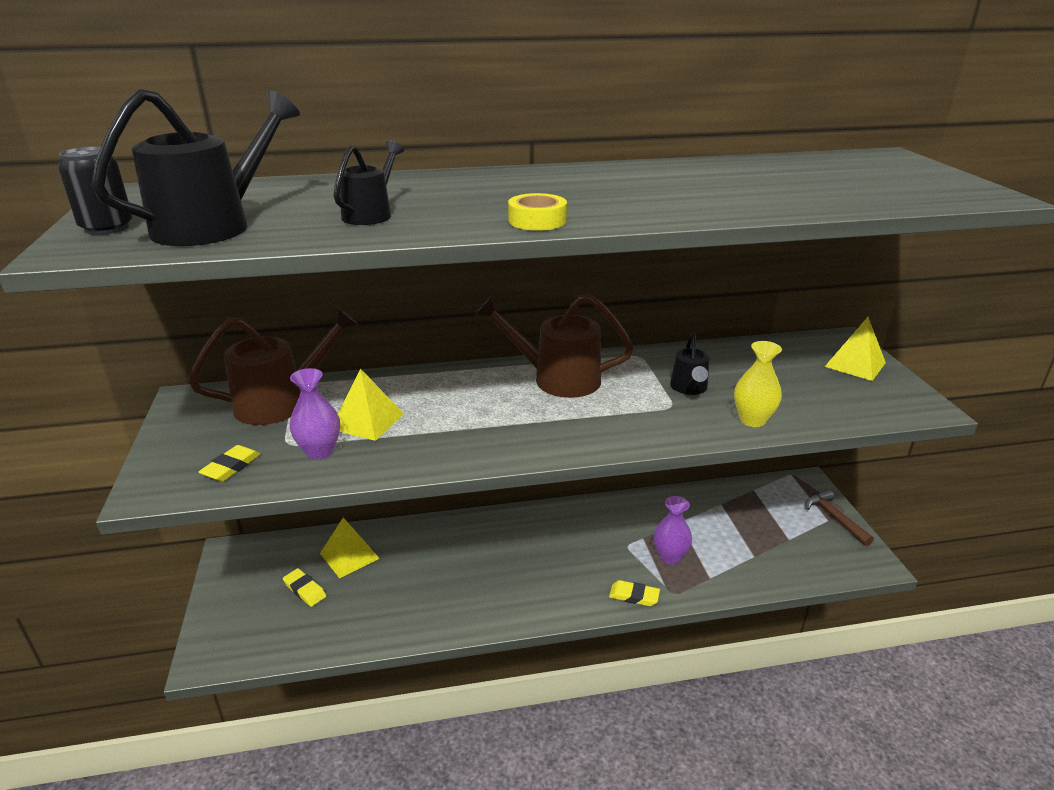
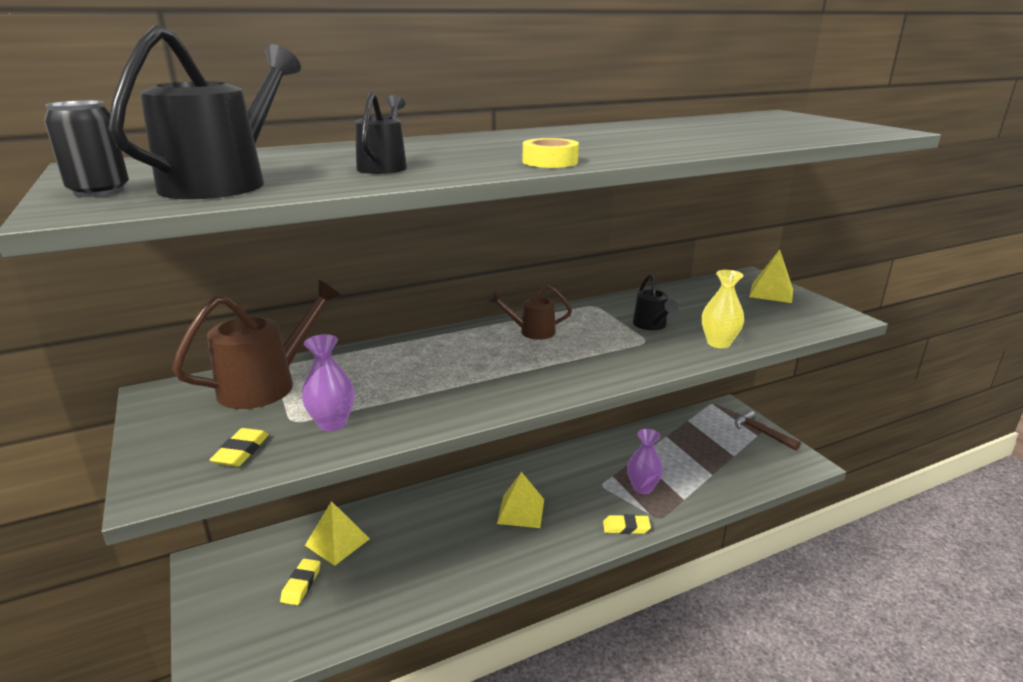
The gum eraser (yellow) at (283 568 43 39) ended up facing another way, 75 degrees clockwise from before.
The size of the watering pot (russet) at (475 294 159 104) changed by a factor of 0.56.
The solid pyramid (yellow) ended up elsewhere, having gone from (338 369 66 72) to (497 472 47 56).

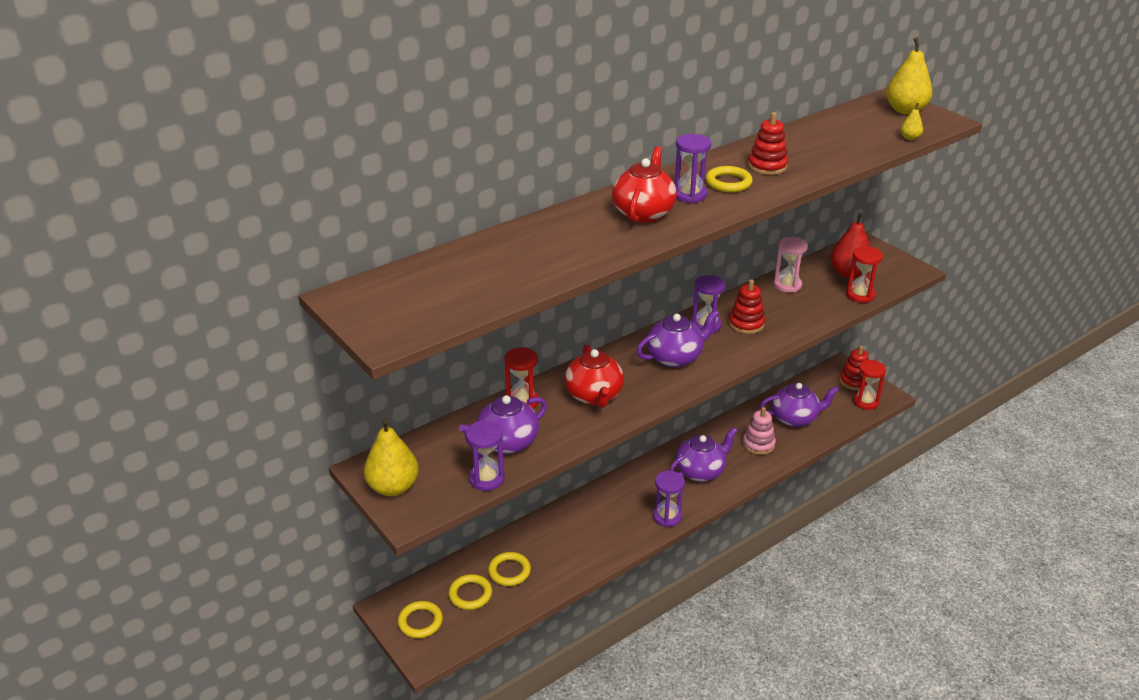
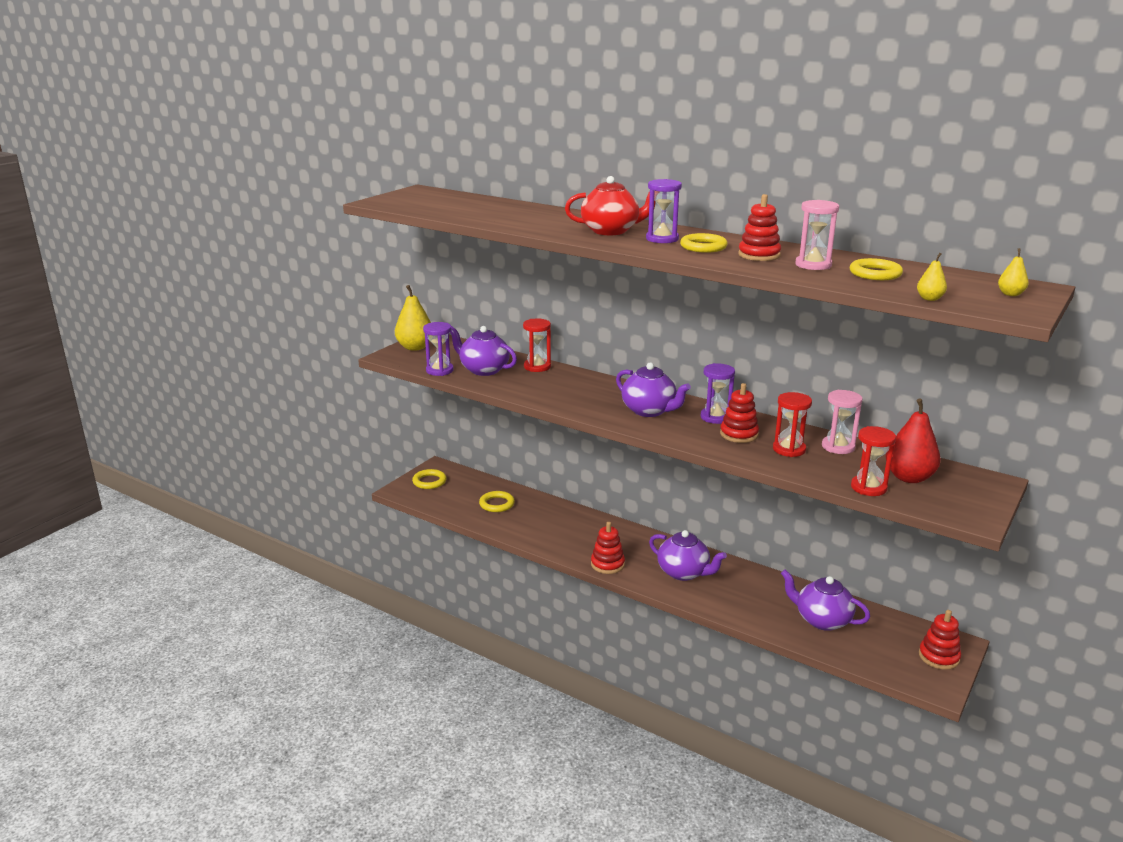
Where the sandglass (purple) stood at (653 471 32 56), the stacking toy (crimson) came to stand at (591 522 34 52).
The sandglass (crimson) ended up elsewhere, having gone from (853 360 33 50) to (773 392 39 65).
The tea pot (purple) at (760 383 79 44) ended up facing another way, 150 degrees clockwise from before.
The second view gained the sandglass (rose-pink) at (795 200 44 70).
The hoop (yellow) ended up elsewhere, having gone from (448 574 44 36) to (850 258 53 22).
The size of the pear fruit (yellow) at (886 37 47 78) changed by a factor of 0.47.
The second view lost the tea pot (crimson) at (564 344 60 64).
The second view lost the stacking toy (rose-pink) at (743 407 33 48).

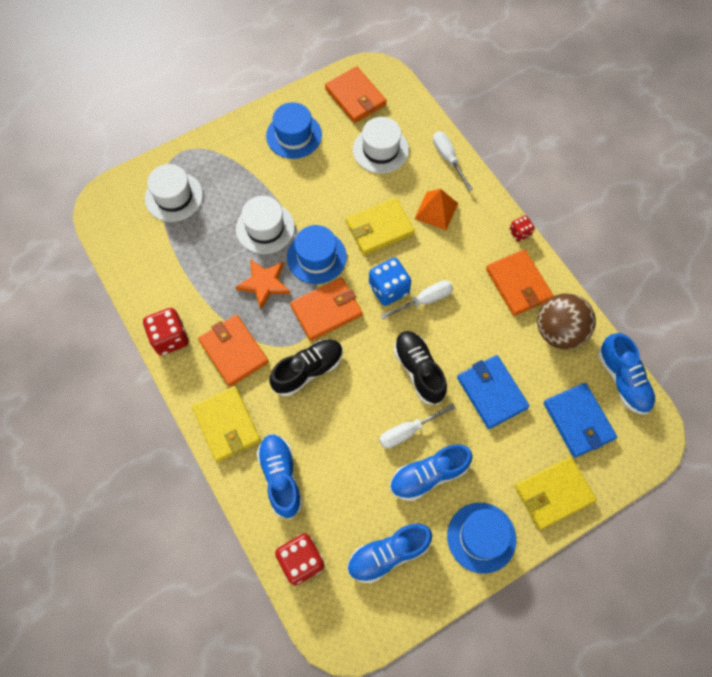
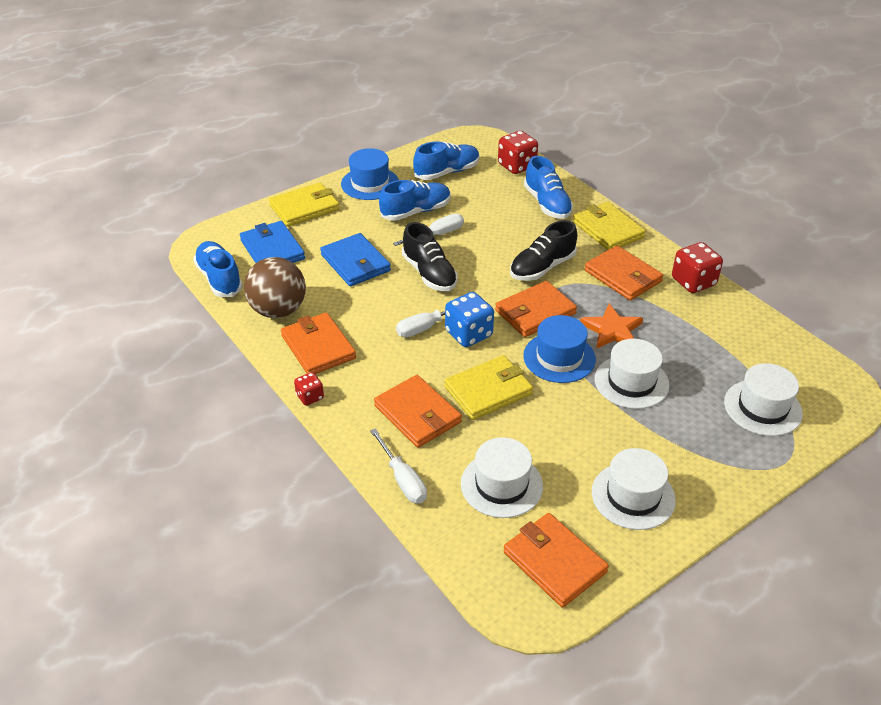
Where the solid pyramid (bright orange) stood at (414 189 44 41), the wallet (bright orange) came to stand at (374 375 88 73).
What was the tall hat (cobalt) at (266 102 56 57) turned into the tall hat (white) at (592 448 84 82).

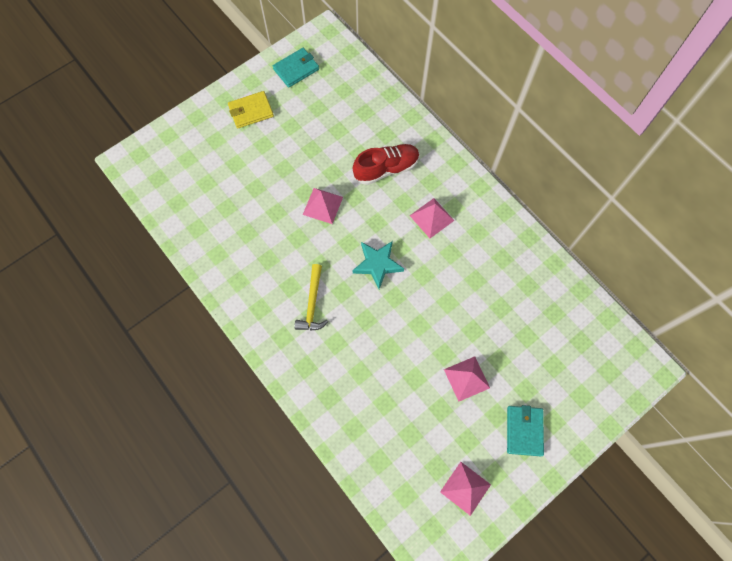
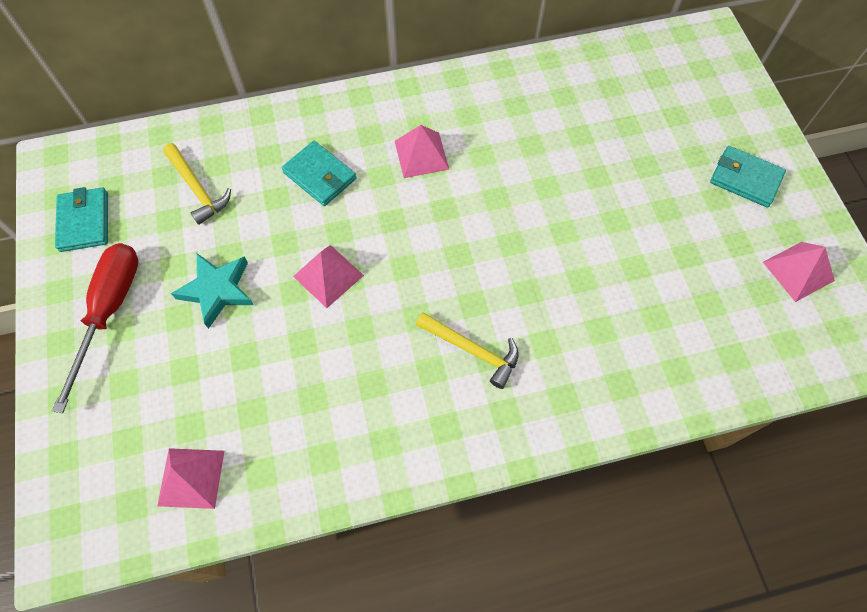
Where the wallet (yellow) stood at (228 91 46 37), the hand screwdriver (crimson) came to stand at (52 243 87 170).
The solid pyramid (rose-pink) ended up elsewhere, having gone from (444 356 46 46) to (157 448 67 61).
The second view gained the hammer (yellow) at (163 143 68 82).
The five-pointed star (aqua) ended up elsewhere, having gone from (352 241 52 48) to (171 253 83 76).
Where the shoe (crimson) stood at (353 144 66 41), the wallet (aqua) came to stand at (282 141 74 65).

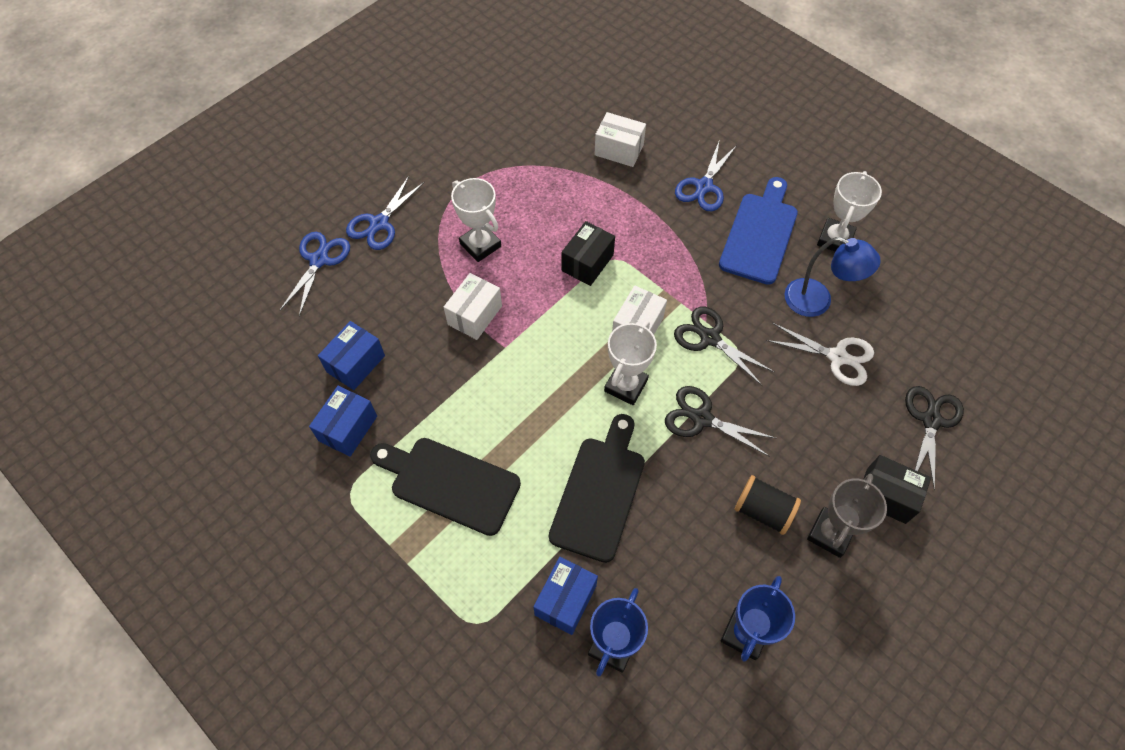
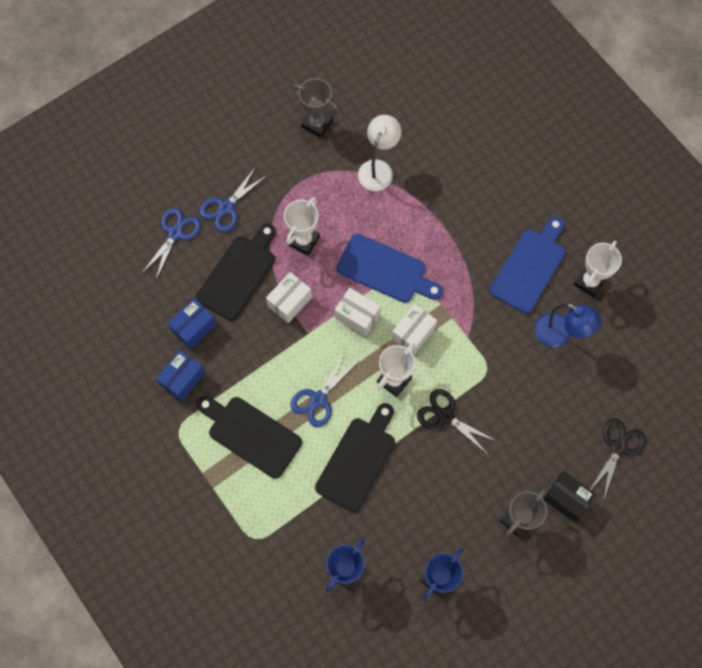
The second view gained the chopping board (ebony) at (196 223 80 98).
The prize cup (white) at (451 178 50 84) ended up facing another way, 60 degrees clockwise from before.
The shears (cobalt) ended up elsewhere, having gone from (675 142 62 69) to (291 353 66 74).
The second view gained the prize cup (grey) at (292 78 47 60).
The package (white) ended up elsewhere, having gone from (594 112 52 55) to (335 288 46 48).
Where the package (ebony) stood at (562 221 53 65), the chopping board (cobalt) came to stand at (336 234 107 69).
The second view gained the lamp (white) at (358 115 43 76).
The second view lost the package (cobalt) at (534 557 64 78).
The second view lost the shears (ebony) at (674 306 100 80).
The second view lost the bobbin (ebony) at (734 475 67 60).
The second view lost the shears (white) at (766 323 108 63).

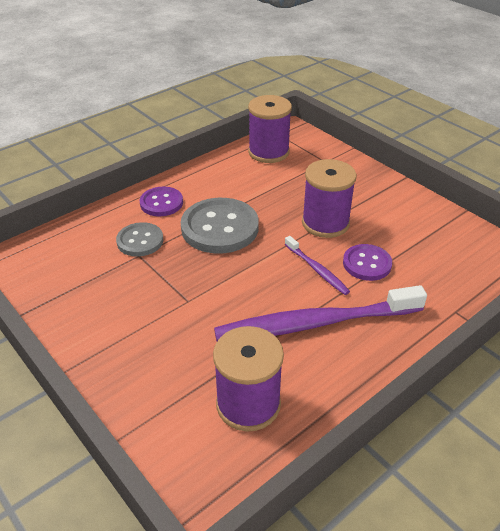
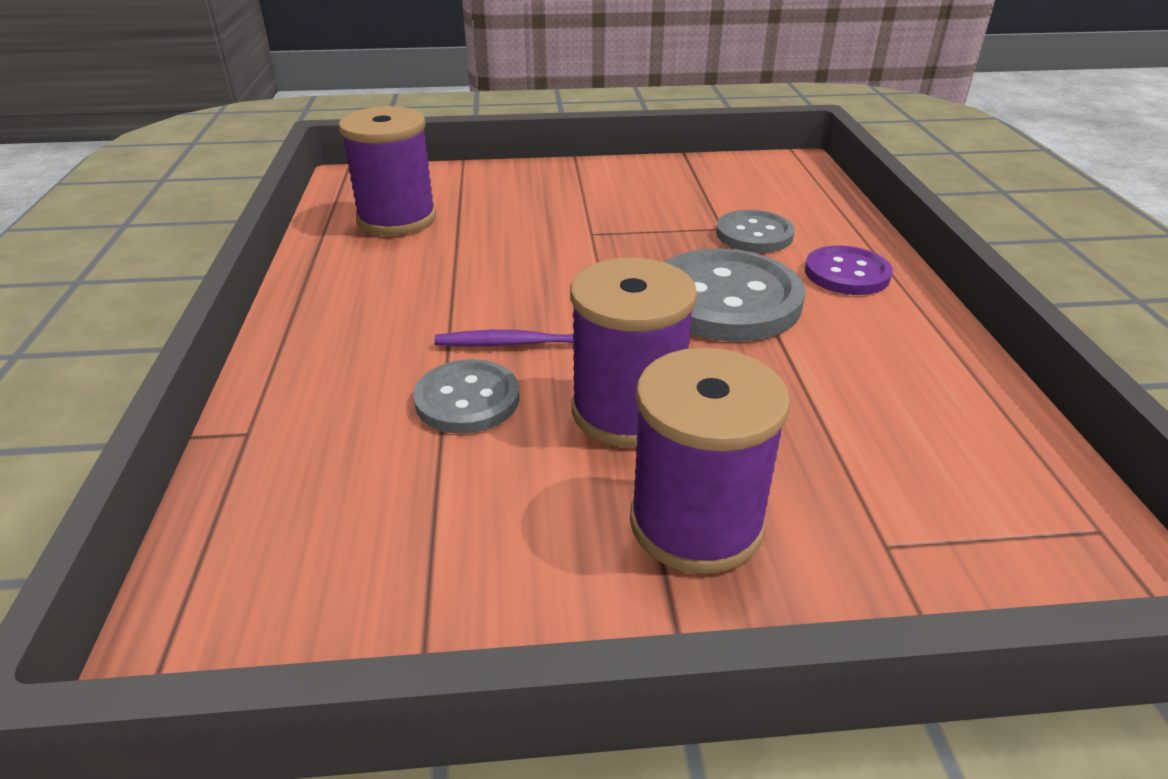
What was the button (purple) at (343 244 49 37) turned into the button (grey) at (413 359 107 75).
The bobbin (purple) ended up elsewhere, having gone from (248 95 44 68) to (630 347 161 227).
The second view lost the dental brush (purple) at (214 285 213 56).

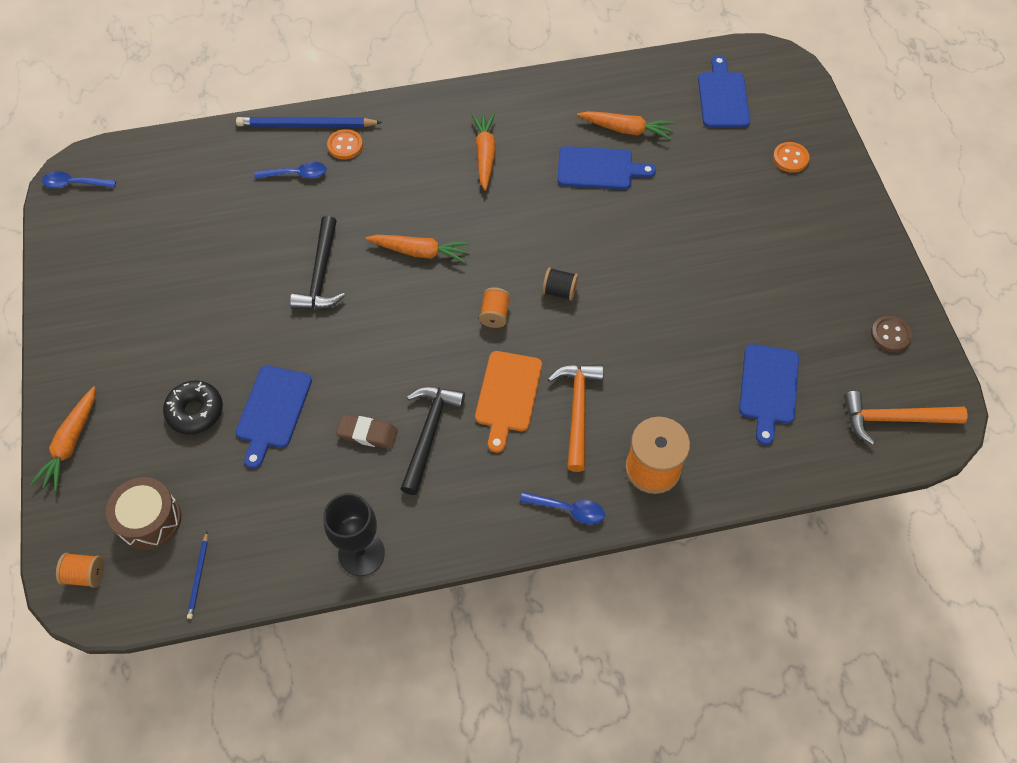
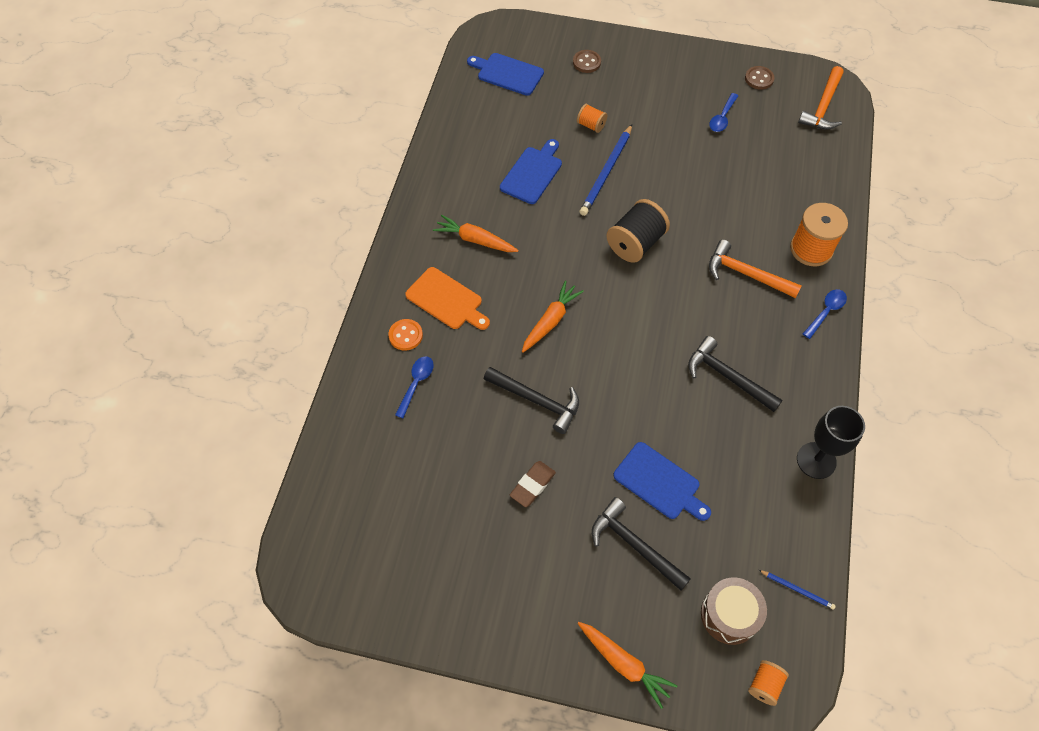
The chopping board (bright orange) ended up elsewhere, having gone from (475 351 67 102) to (405 267 85 63).
The gum eraser (russet) ended up elsewhere, having gone from (336 414 62 35) to (510 461 46 46).
What was the button (bright orange) at (773 142 37 31) turned into the button (russet) at (573 50 28 23).
The bobbin (bright orange) ended up elsewhere, having gone from (479 287 31 41) to (577 104 30 29).
The lead pencil (cobalt) ended up elsewhere, having gone from (236 117 146 10) to (580 124 52 92).
Where the donut (ebony) stood at (163 380 60 55), the hammer (ebony) came to stand at (592 497 99 94).
The size of the bobbin (ebony) at (542 267 36 34) changed by a factor of 1.89.
The tablespoon (cobalt) ended up elsewhere, having gone from (42 171 74 17) to (709 93 29 39).
The second view lost the toy carrot (bright orange) at (577 111 97 29).
The second view lost the chopping board (cobalt) at (739 344 60 101).

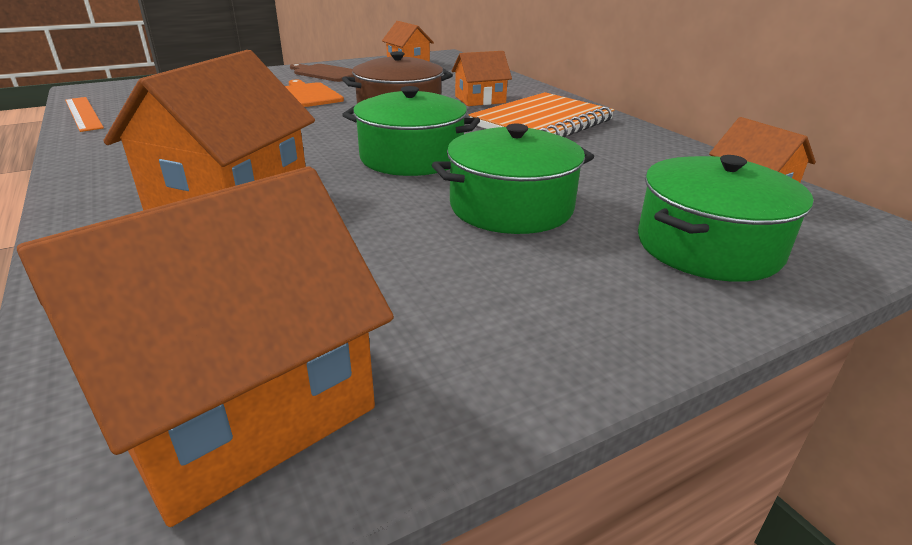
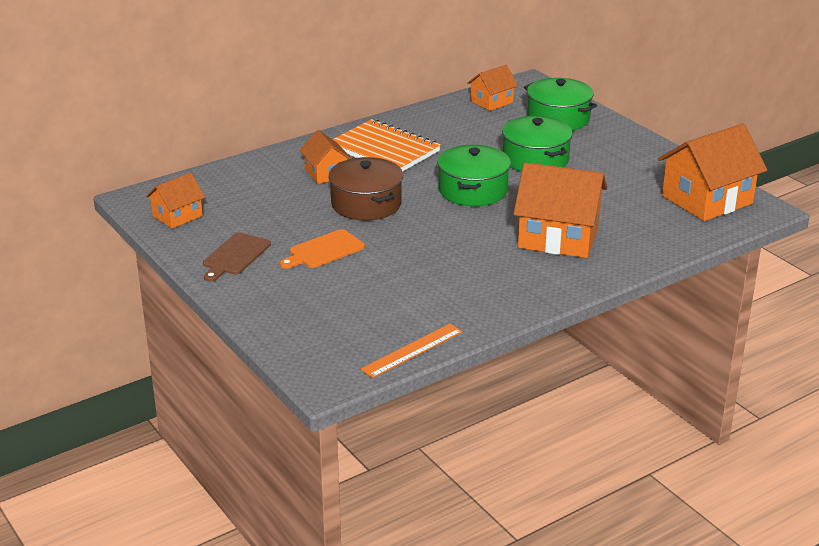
The cottage (bright orange) at (17 166 377 361) ended up facing another way, 75 degrees counterclockwise from before.

